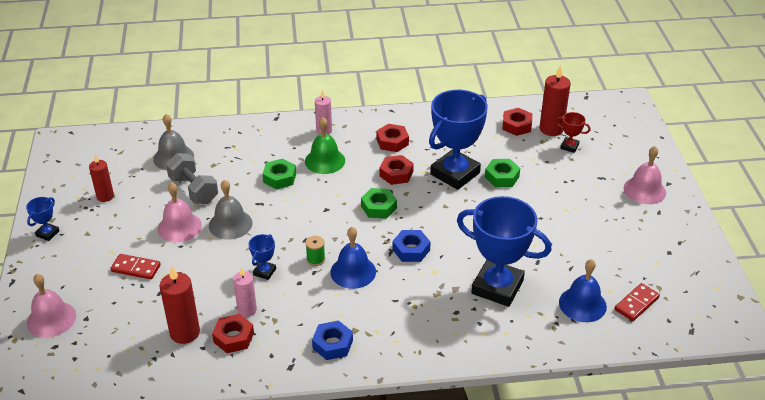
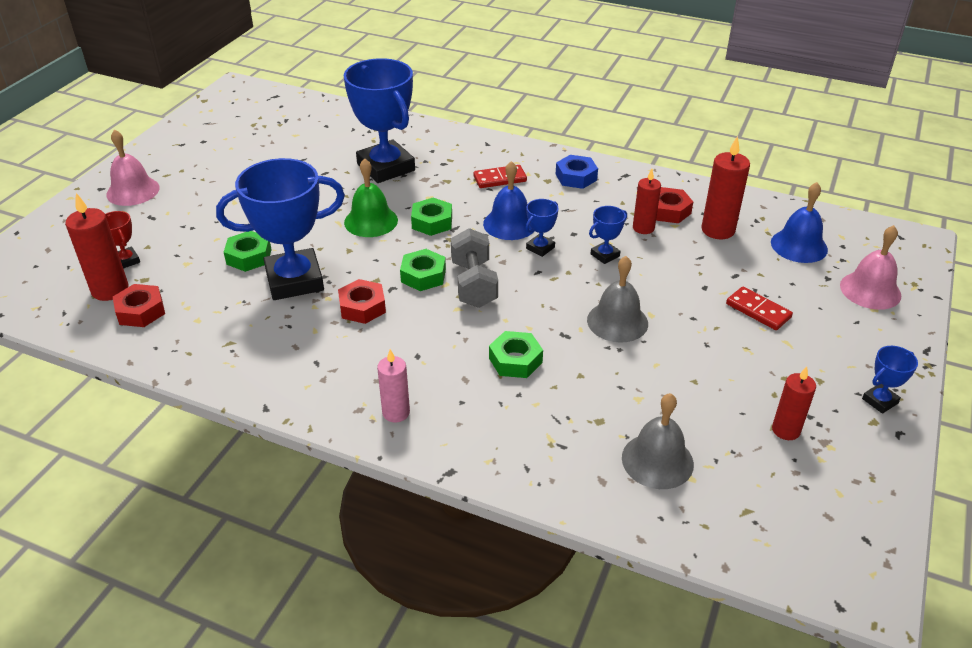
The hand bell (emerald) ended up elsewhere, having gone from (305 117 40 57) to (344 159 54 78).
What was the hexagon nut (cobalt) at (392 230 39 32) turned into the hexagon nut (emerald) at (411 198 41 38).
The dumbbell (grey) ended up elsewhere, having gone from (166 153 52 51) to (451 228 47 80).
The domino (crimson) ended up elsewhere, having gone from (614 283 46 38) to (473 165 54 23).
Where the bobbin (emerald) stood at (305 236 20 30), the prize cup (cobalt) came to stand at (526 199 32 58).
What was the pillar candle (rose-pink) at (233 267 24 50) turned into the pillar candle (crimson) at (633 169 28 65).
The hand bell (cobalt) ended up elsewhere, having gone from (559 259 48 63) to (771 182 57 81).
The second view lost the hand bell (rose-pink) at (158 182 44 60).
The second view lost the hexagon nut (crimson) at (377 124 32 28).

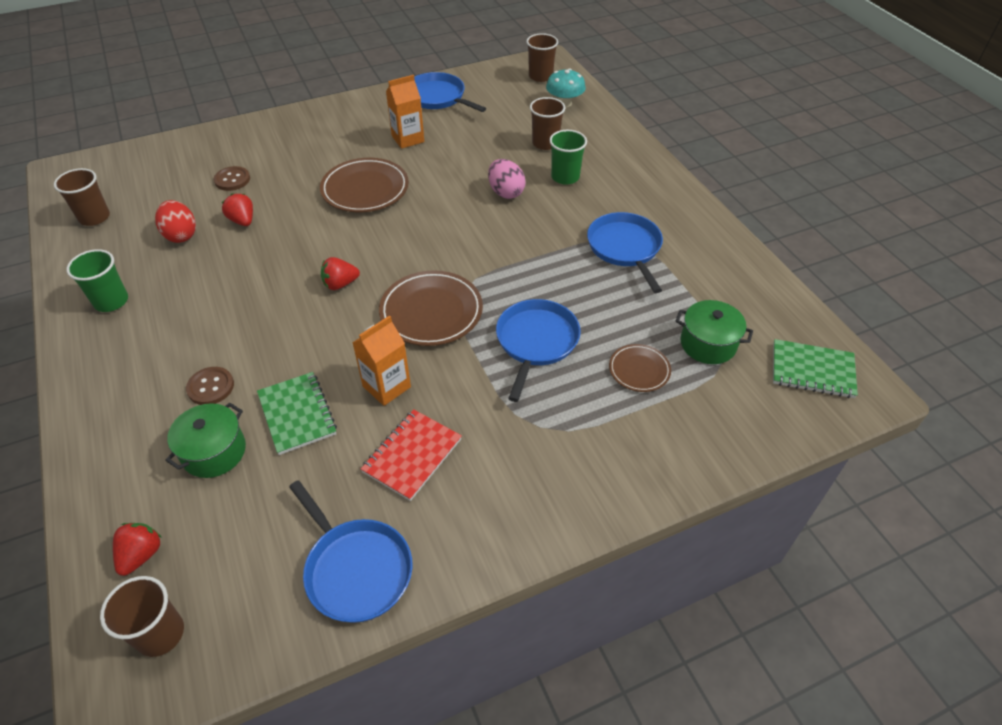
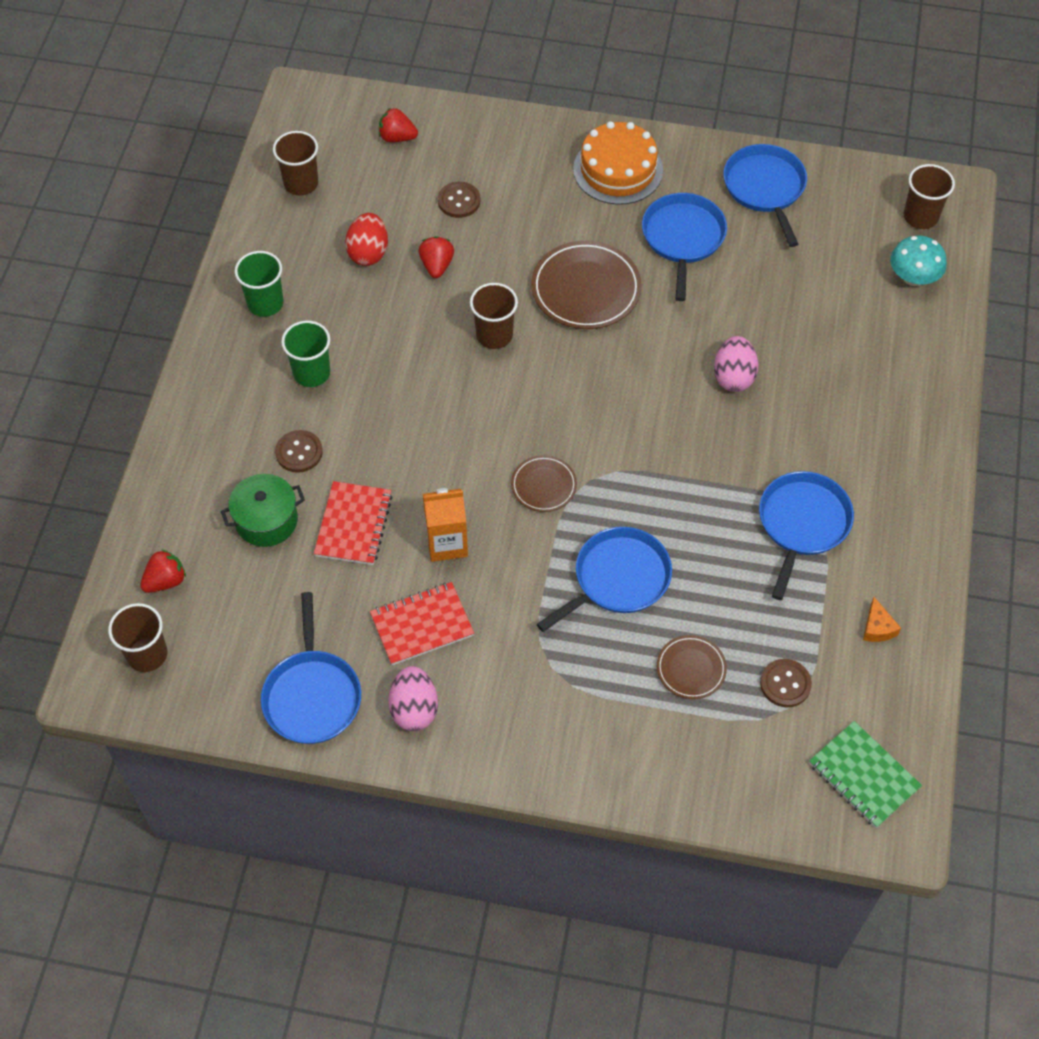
The tumbler (emerald) ended up elsewhere, having gone from (549 130 38 55) to (281 321 49 66).
What was the notepad (emerald) at (257 372 80 83) turned into the notepad (crimson) at (314 481 79 84).
The strawberry (crimson) ended up elsewhere, having gone from (321 257 39 33) to (379 108 39 34).
The second view gained the egg (rose-pink) at (388 666 50 65).
The tumbler (russet) ended up elsewhere, having gone from (530 97 35 53) to (470 283 48 66).
The size of the dinner plate (russet) at (379 270 104 76) changed by a factor of 0.56.
The second view gained the cake (bright orange) at (573 121 90 84).
Where the juice carton (bright orange) stood at (386 75 38 74), the frying pan (cobalt) came to stand at (642 193 85 108).
Where the cooking pot (emerald) stood at (675 300 78 64), the button (russet) came to stand at (760 659 52 48).
The second view gained the piece of cheese (bright orange) at (863 597 38 45).

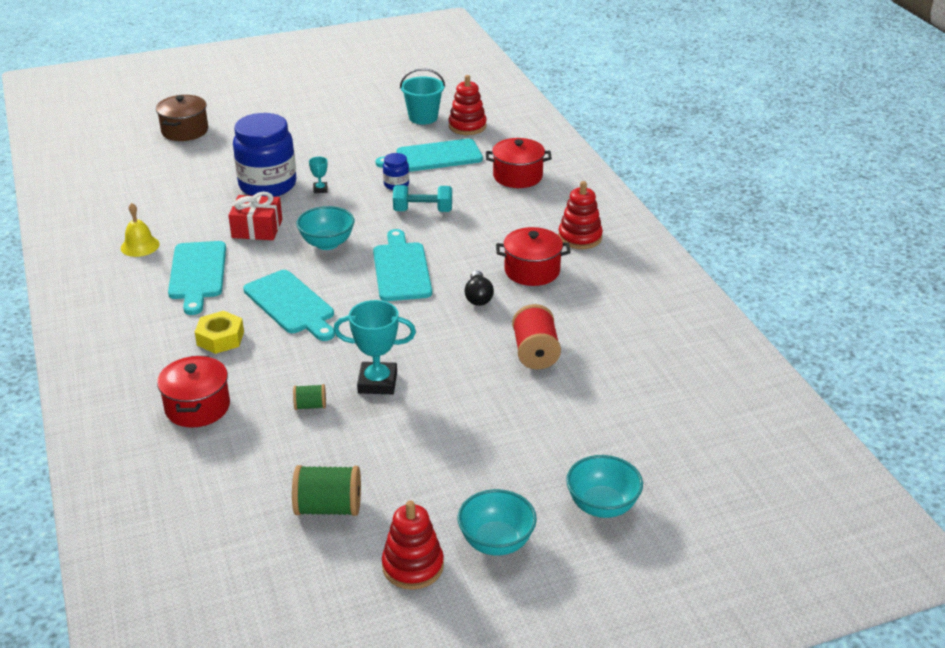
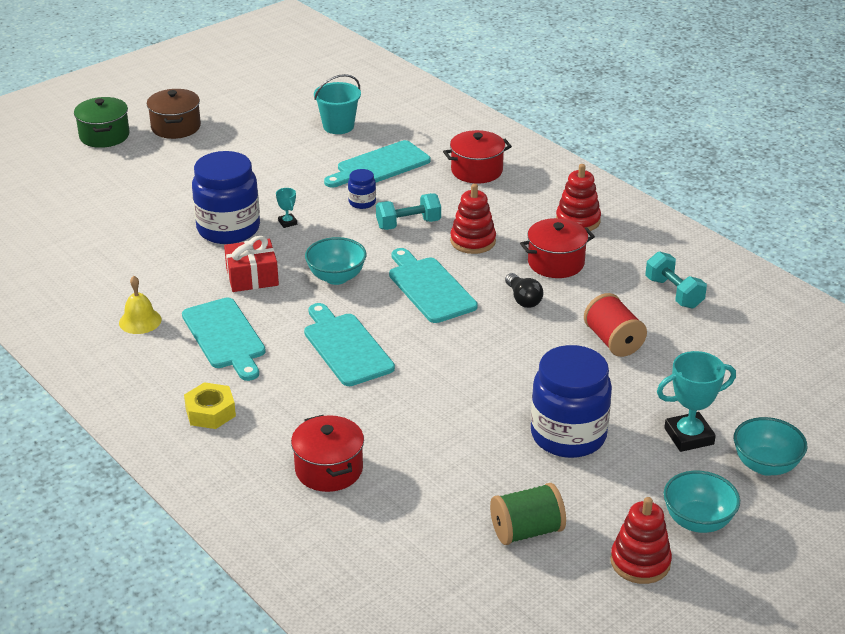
The second view gained the cooking pot (emerald) at (74 97 56 51).
The cooking pot (russet) ended up elsewhere, having gone from (156 95 52 46) to (147 89 54 50).
The hexagon nut (yellow) ended up elsewhere, having gone from (195 311 49 43) to (184 382 52 47).
The chopping board (aqua) at (243 270 92 71) ended up facing another way, 150 degrees counterclockwise from before.
The stacking toy (crimson) ended up elsewhere, having gone from (449 75 38 60) to (450 184 46 70).
The second view gained the jam jar (cobalt) at (531 345 81 113).
The second view gained the dumbbell (aqua) at (645 251 62 58).
The prize cup (aqua) ended up elsewhere, having gone from (333 300 83 94) to (657 351 79 101).
The second view lost the bobbin (emerald) at (293 384 33 26).

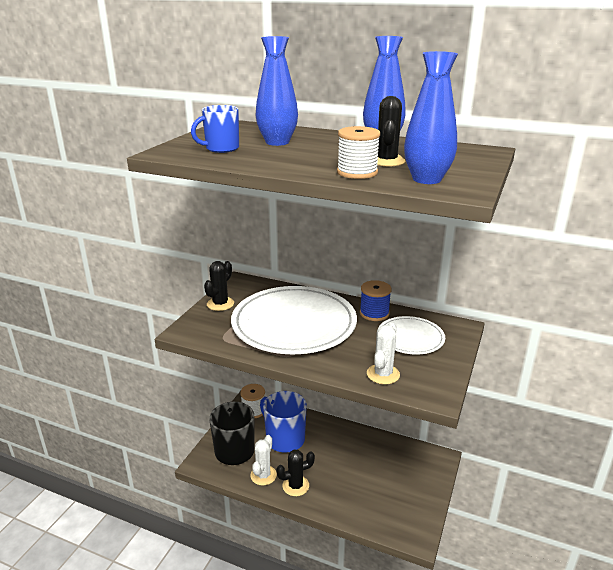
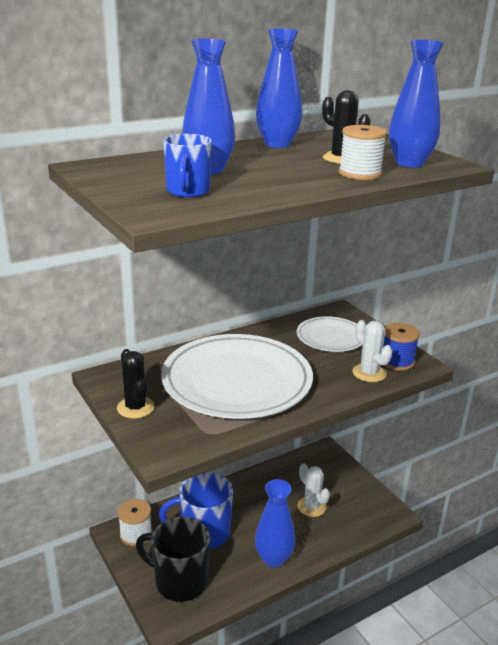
Where the prickly plant (ebony) stood at (276 449 39 47), the vase (cobalt) came to stand at (255 479 40 89).
The prickly plant (white) ended up elsewhere, having gone from (250 435 27 51) to (298 463 32 54).
The bobbin (cobalt) ended up elsewhere, having gone from (360 280 32 41) to (383 323 37 48).

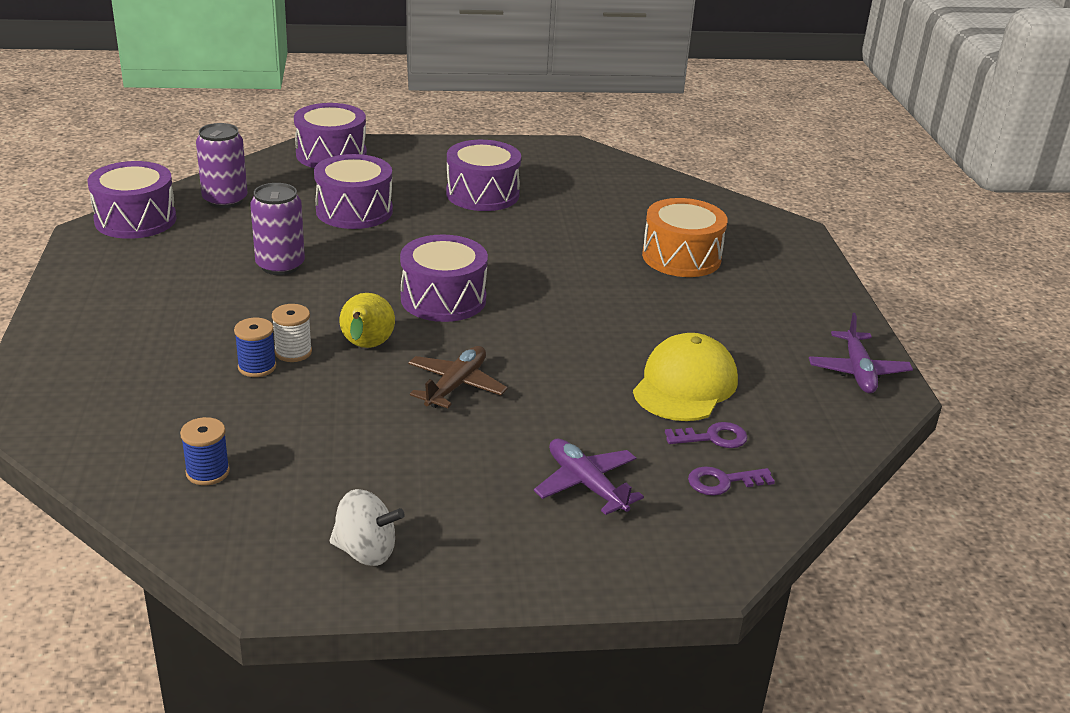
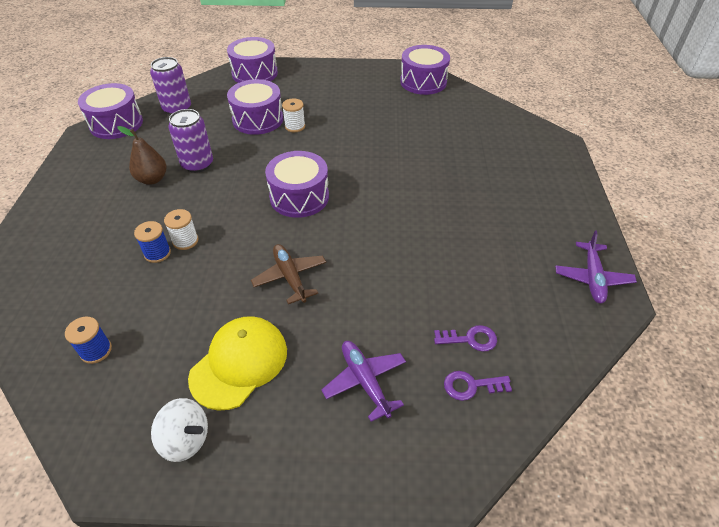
The second view gained the pear fruit (russet) at (117 126 50 59).
The peaked cap (yellow) ended up elsewhere, having gone from (633 333 105 88) to (188 316 99 95).
The plane (russet) at (408 346 100 62) ended up facing another way, 60 degrees counterclockwise from before.
The second view gained the bobbin (white) at (282 98 23 34).
The drum (purple) ended up elsewhere, having gone from (446 140 75 71) to (400 45 50 50).
The second view lost the pear fruit (yellow) at (340 293 55 55).
The second view lost the drum (bright orange) at (642 198 86 79).

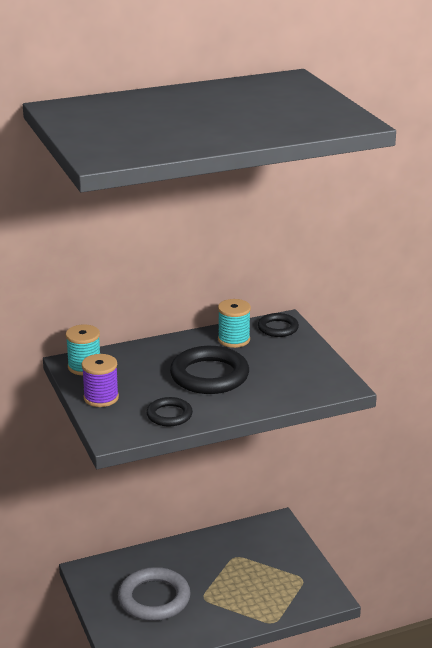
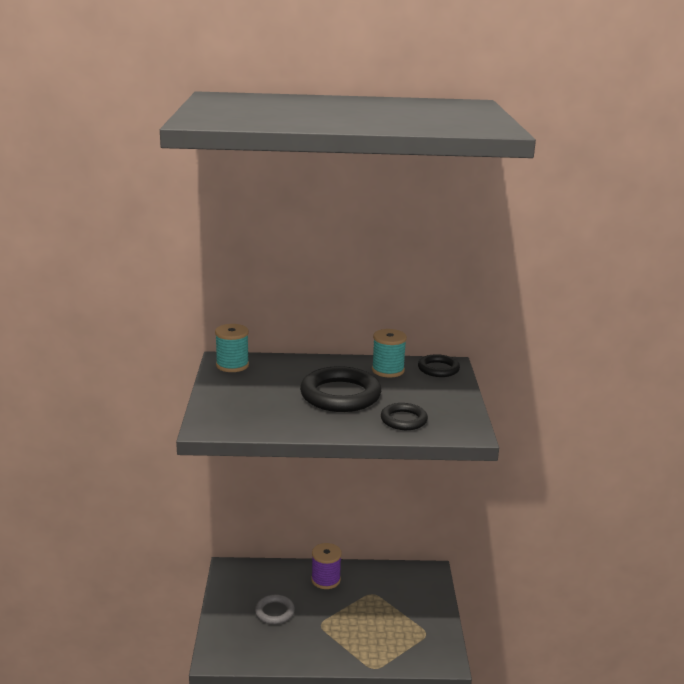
The size of the hoop (grey) at (118 567 73 54) changed by a factor of 0.55.
The bobbin (purple) ended up elsewhere, having gone from (82 354 37 53) to (311 543 31 46).
The hoop (ebony) ended up elsewhere, having gone from (146 397 47 29) to (381 403 47 27).

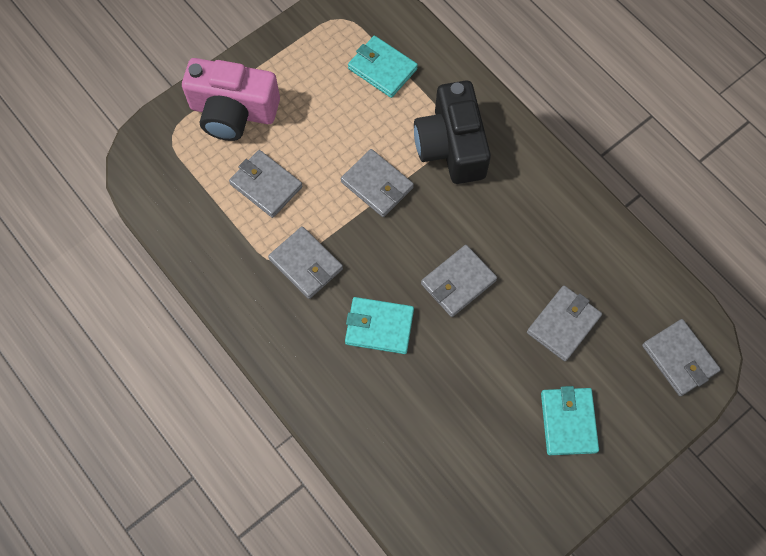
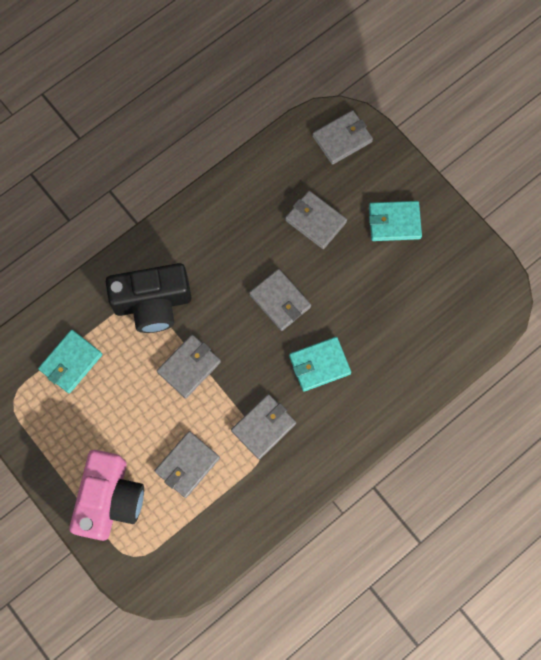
The wallet (aqua) at (345 297 69 57) ended up facing another way, 60 degrees clockwise from before.

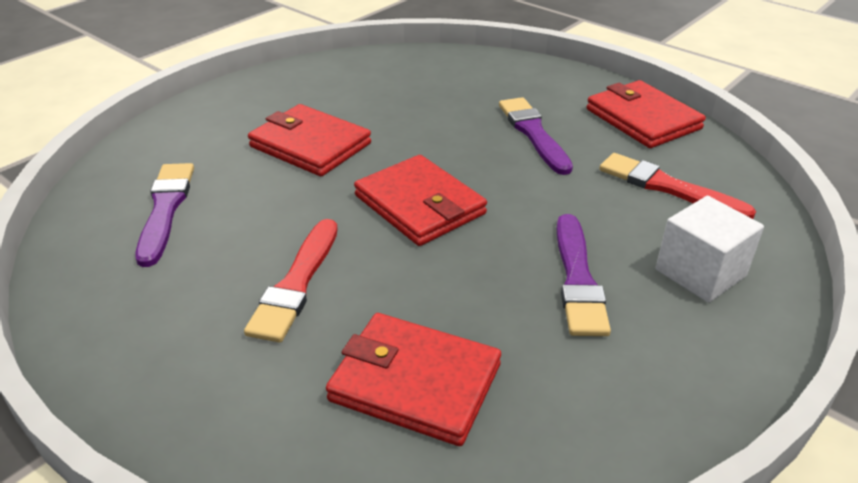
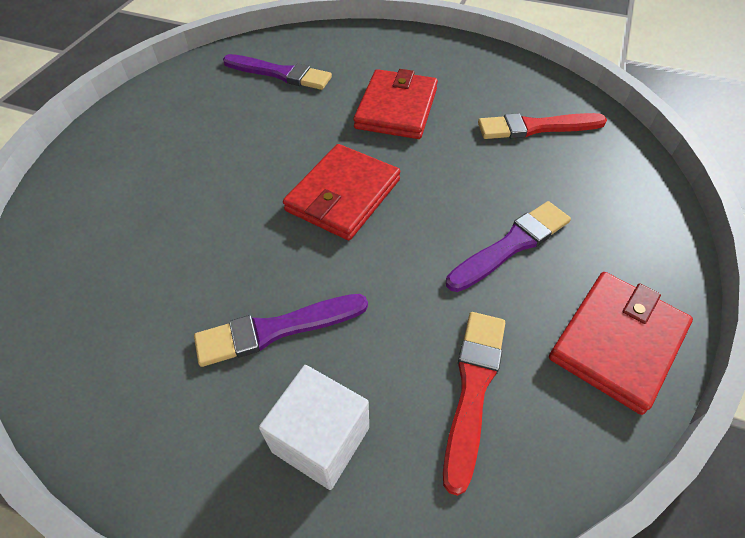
The paintbrush (purple) at (135 163 59 104) ended up facing another way, 45 degrees clockwise from before.
The paintbrush (crimson) ended up elsewhere, having gone from (244 219 94 123) to (478 113 129 26).
The second view lost the wallet (crimson) at (326 313 175 133).

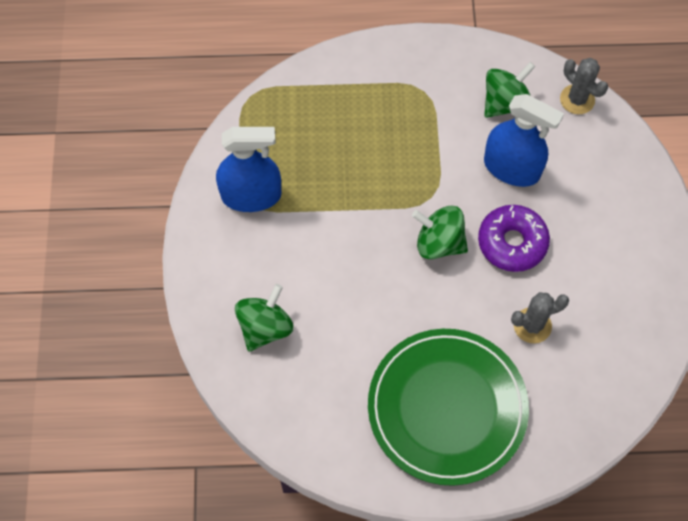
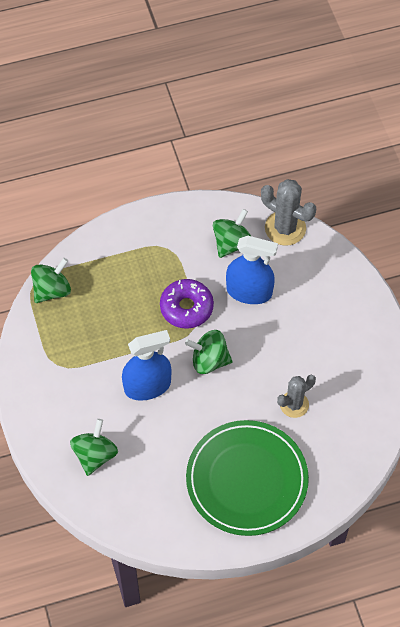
The second view gained the spinning top (emerald) at (31 258 40 45).
The spray bottle (cobalt) ended up elsewhere, having gone from (216 127 65 85) to (122 330 50 71).
The donut (purple) ended up elsewhere, having gone from (478 205 72 67) to (160 279 54 50).
The size of the prickly plant (grey) at (560 58 48 56) changed by a factor of 1.51.

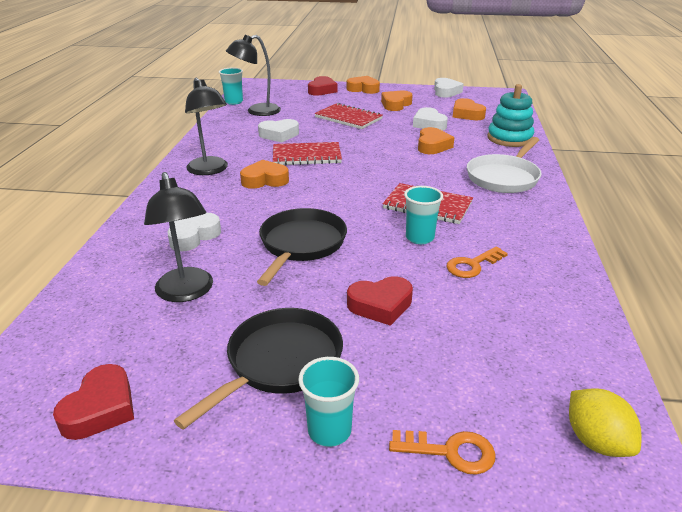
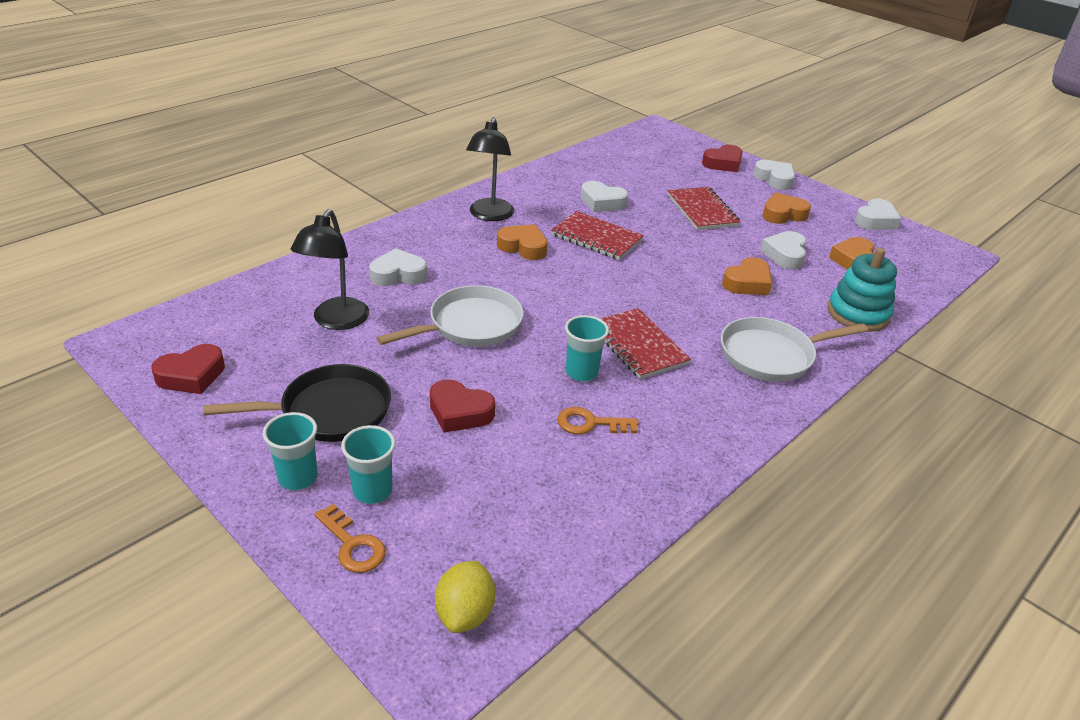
The tumbler (aqua) ended up elsewhere, having gone from (219 68 24 37) to (341 425 54 79).
What was the frying pan (ebony) at (257 208 90 78) turned into the frying pan (white) at (376 285 148 62).
What was the heart (bright orange) at (347 76 33 18) turned into the heart (white) at (753 159 42 31).
The second view lost the lamp (ebony) at (226 35 55 81).

